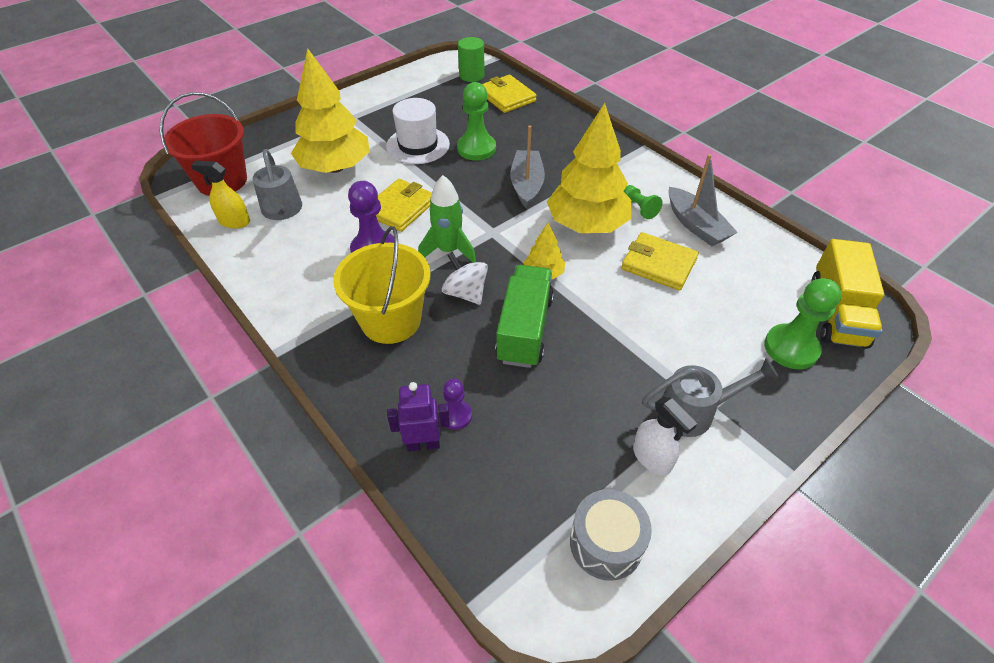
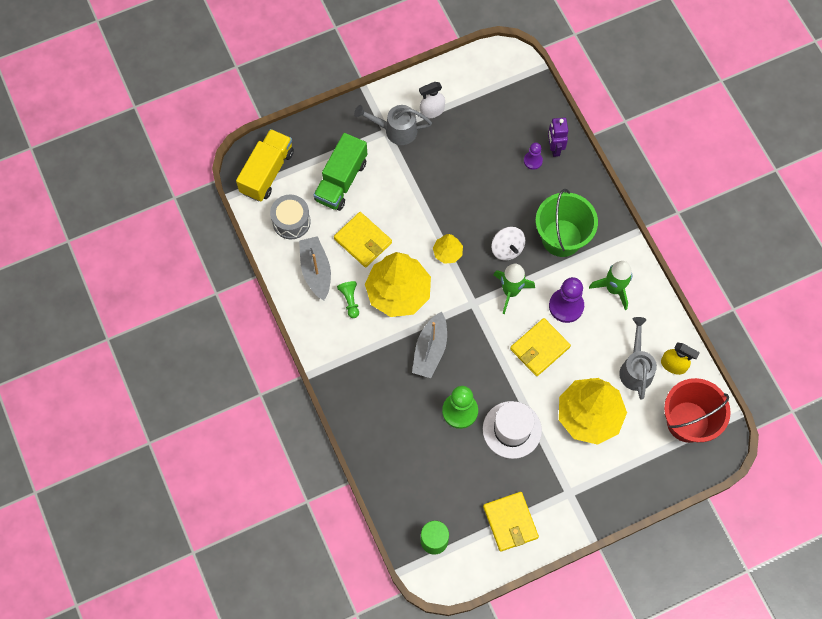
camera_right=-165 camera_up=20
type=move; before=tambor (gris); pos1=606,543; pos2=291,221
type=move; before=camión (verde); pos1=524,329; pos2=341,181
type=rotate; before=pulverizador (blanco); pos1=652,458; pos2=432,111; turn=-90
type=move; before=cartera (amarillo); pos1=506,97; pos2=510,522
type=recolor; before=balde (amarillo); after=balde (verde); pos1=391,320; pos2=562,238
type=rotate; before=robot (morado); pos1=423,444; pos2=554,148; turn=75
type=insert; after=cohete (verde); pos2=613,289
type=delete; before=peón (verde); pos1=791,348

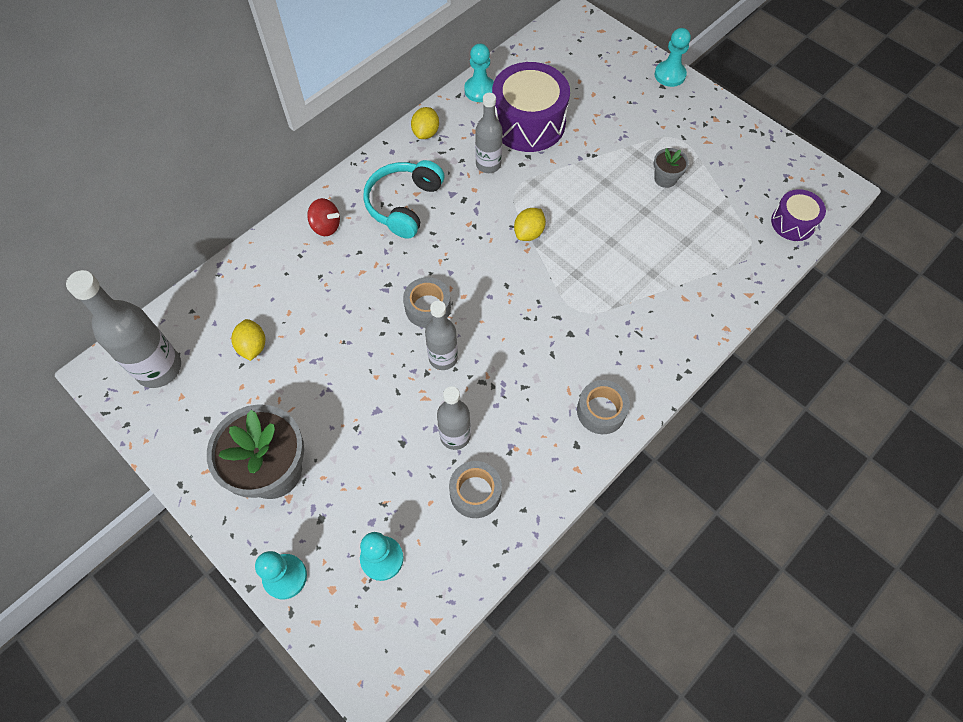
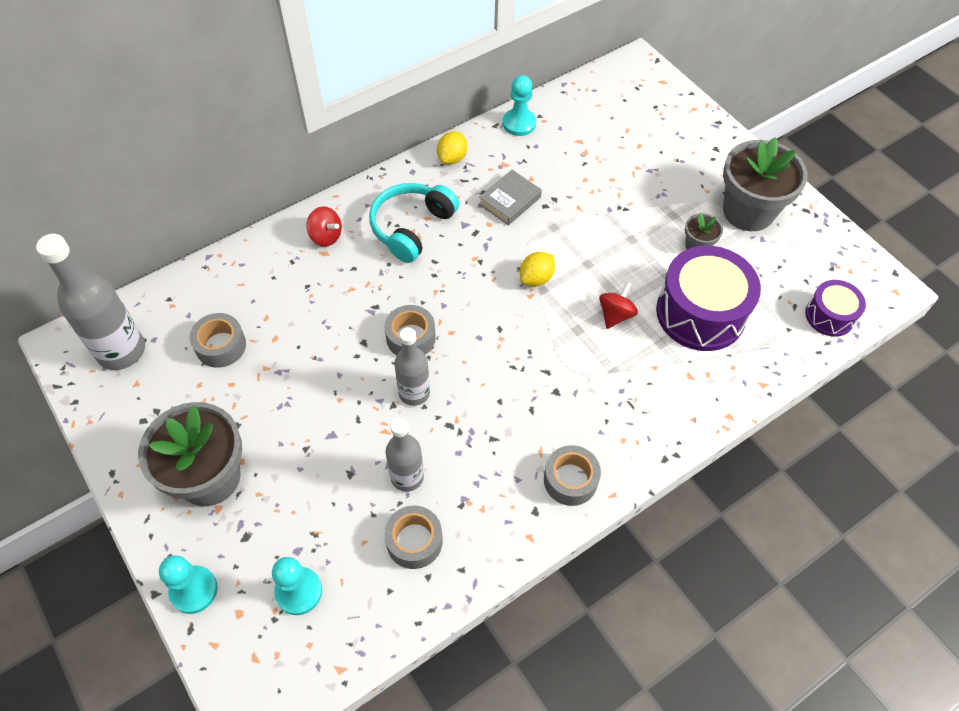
camera_right=10 camera_up=-5
type=replace; before=limón (amarillo); after=cinta adhesiva (gris); pos1=253,346; pos2=221,346
type=replace; before=botella (gris); after=libro (gris); pos1=488,164; pos2=510,201
type=insert; after=peonza (rojo); pos2=615,315
type=move; before=tambor (morado); pos1=528,123; pos2=700,313
type=insert; after=maceta (gris); pos2=748,211
type=delete; before=peón (turquesa); pos1=669,75

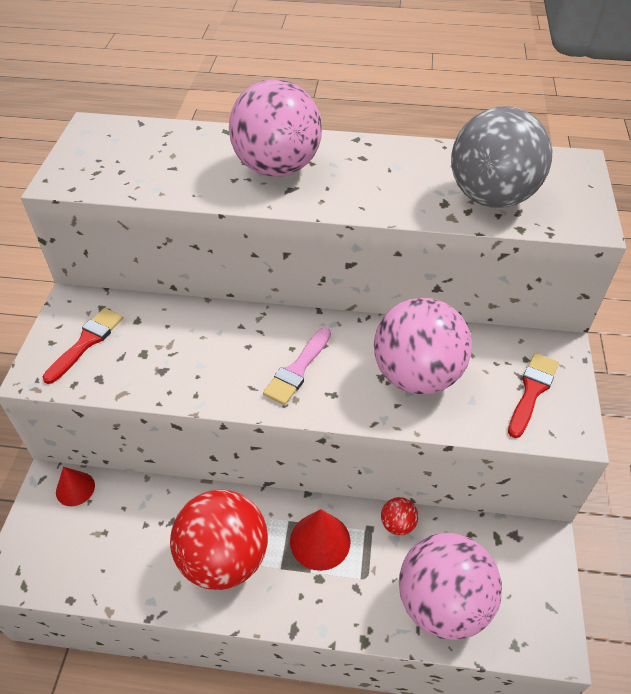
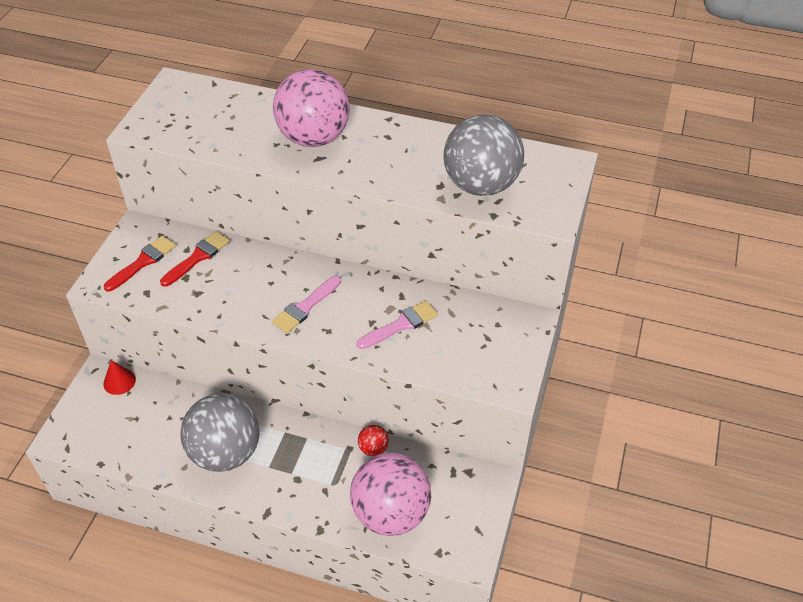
camera_right=10 camera_up=0
type=move; before=pincel (rojo); pos1=532,391; pos2=197,257
type=recolor; before=pelota (rojo); after=pelota (gris); pos1=224,558; pos2=225,452
type=replace; before=pelota (rosa); after=pincel (rosa); pos1=416,375; pos2=401,325
type=delete; before=cono (rojo); pos1=320,541

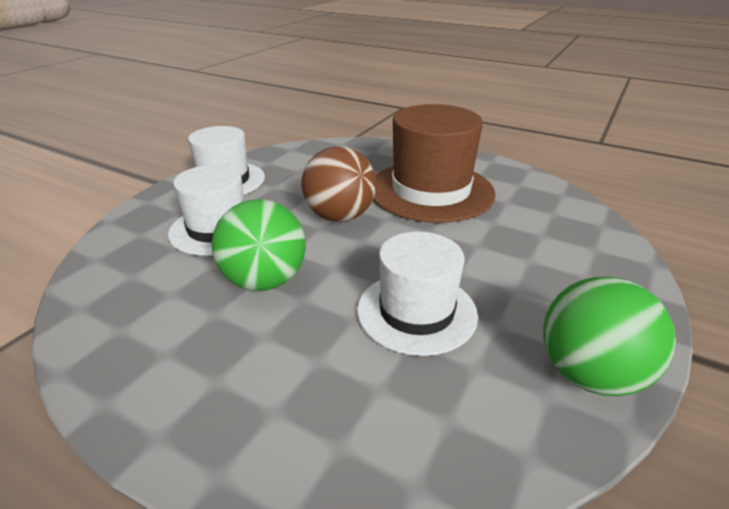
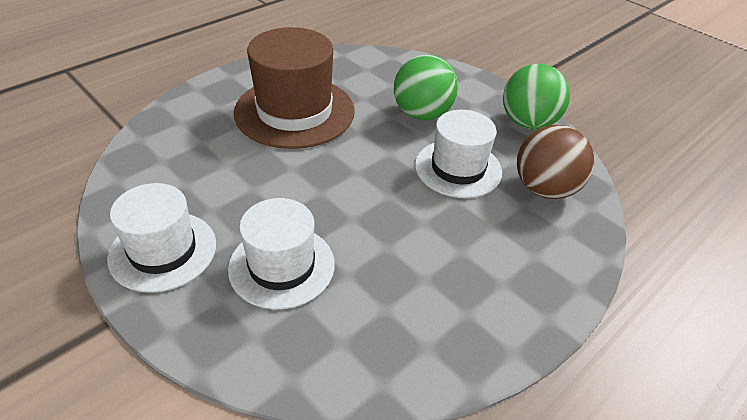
camera_right=-75 camera_up=10
type=move; before=pelota (verde); pos1=265,281; pos2=422,114
type=move; before=pelota (marrón); pos1=340,216; pos2=545,189

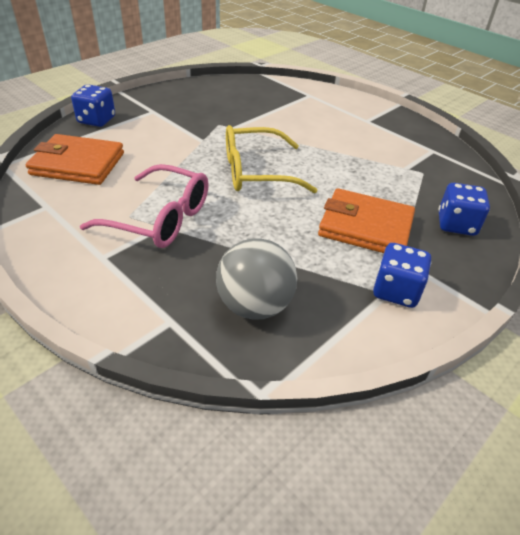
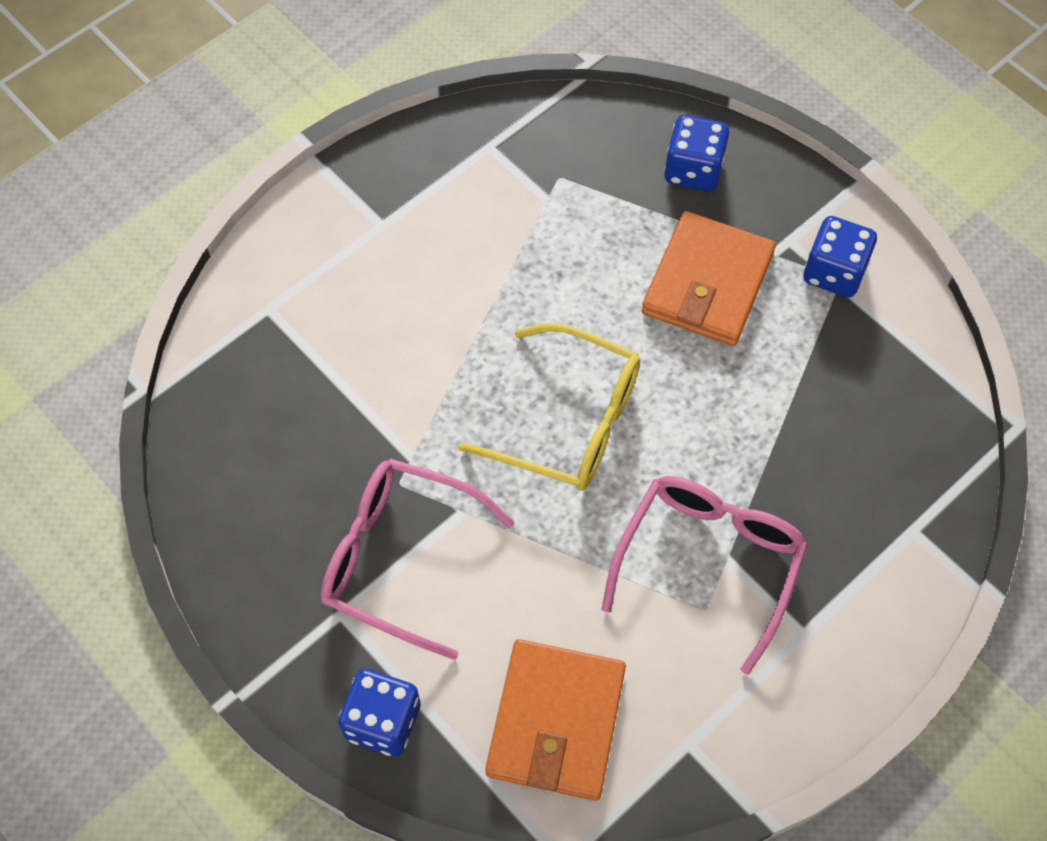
camera_right=-85 camera_up=20
type=insert; after=gafas (rosa); pos2=399,558
type=rotate; before=gafas (amarillo); pos1=256,172; pos2=569,421; turn=-60
type=delete; before=pelota (gris); pos1=255,305

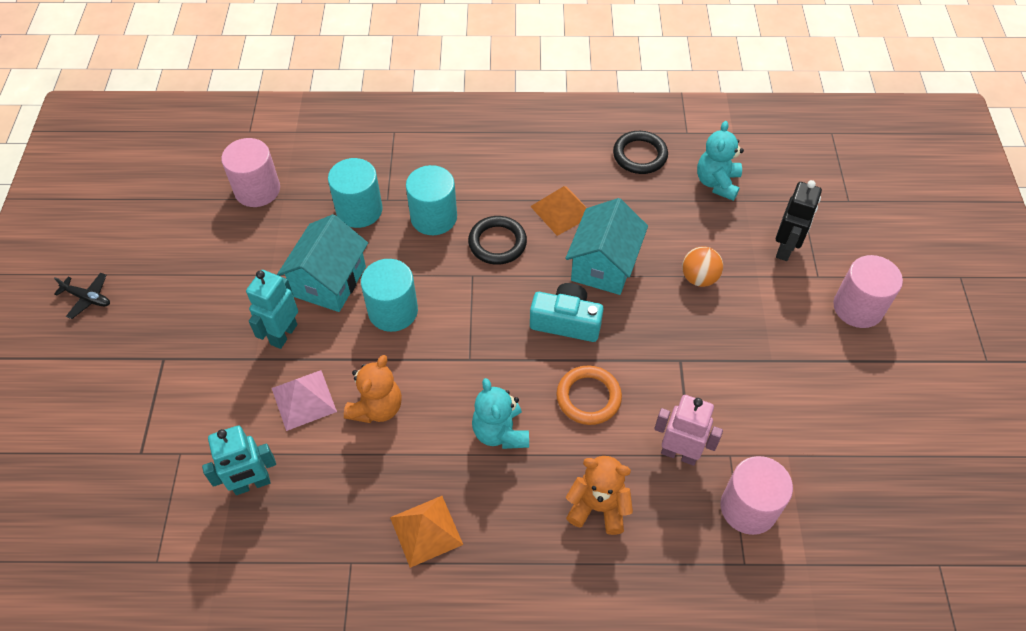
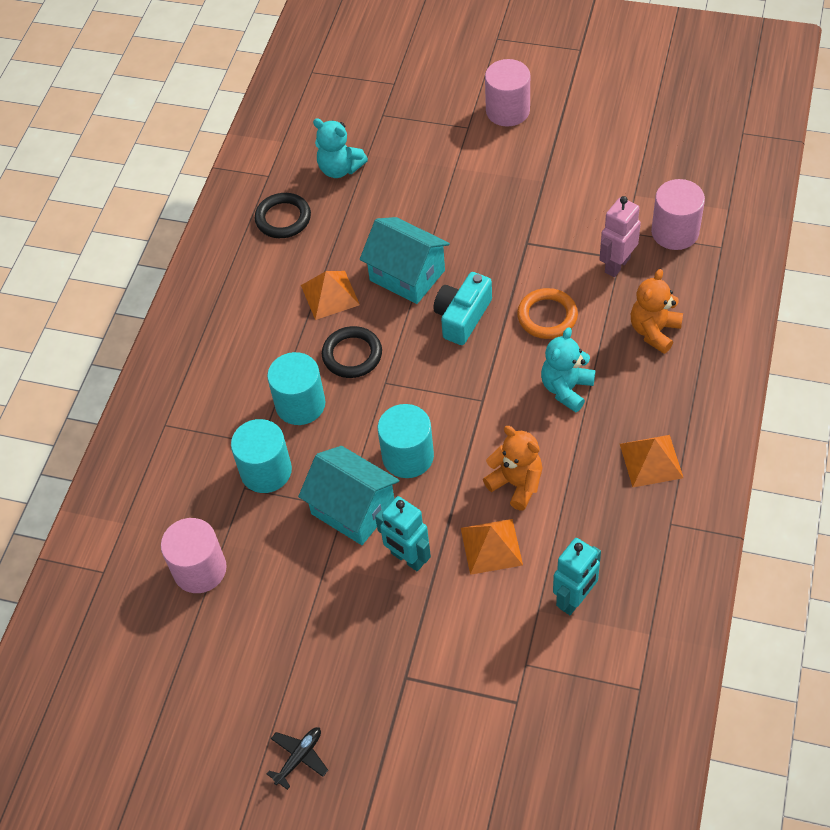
camera_right=-70 camera_up=0
type=recolor; before=pirámide (rosa); after=pirámide (naranja); pos1=304,399; pos2=491,546
type=rotate; before=osito (turquesa); pos1=500,432; pos2=566,389; turn=120
type=rotate; before=robot (turquesa); pos1=252,484; pos2=574,599; turn=45
type=delete; before=pelota (naranja); pos1=699,278
type=delete; before=robot (negro); pos1=785,248

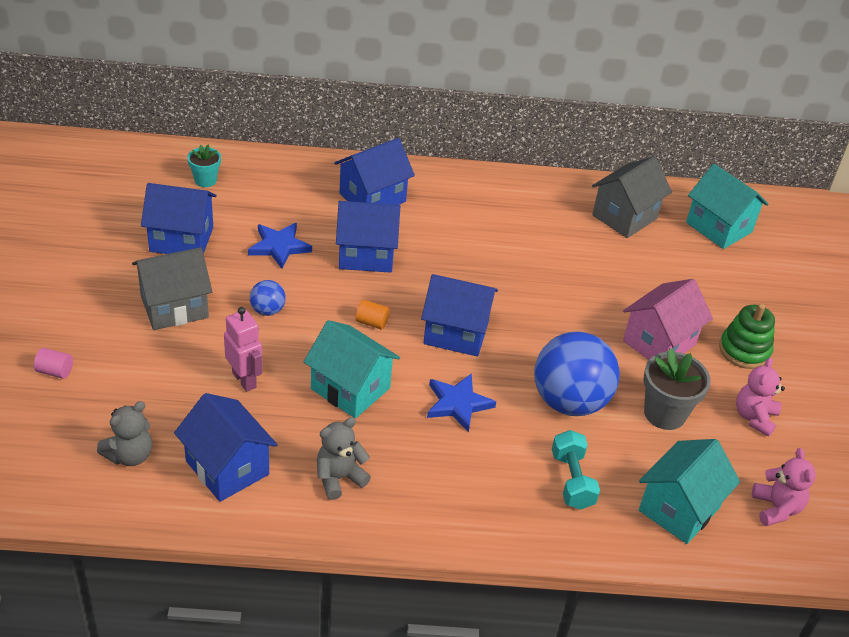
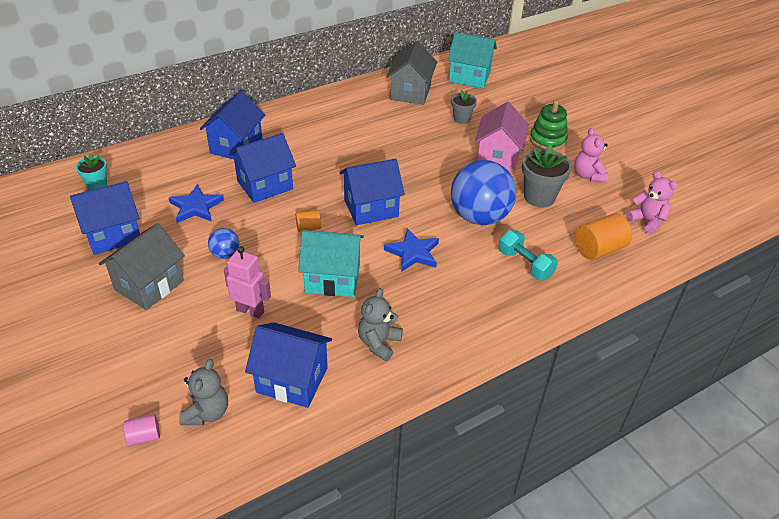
camera_right=-30 camera_up=0
type=move; before=cilindro (rosa); pos1=55,371; pos2=144,436
type=insert; after=maceta (gris); pos2=461,119
type=replace; before=casa (turquesa); after=cilindro (naranja); pos1=679,509; pos2=599,249

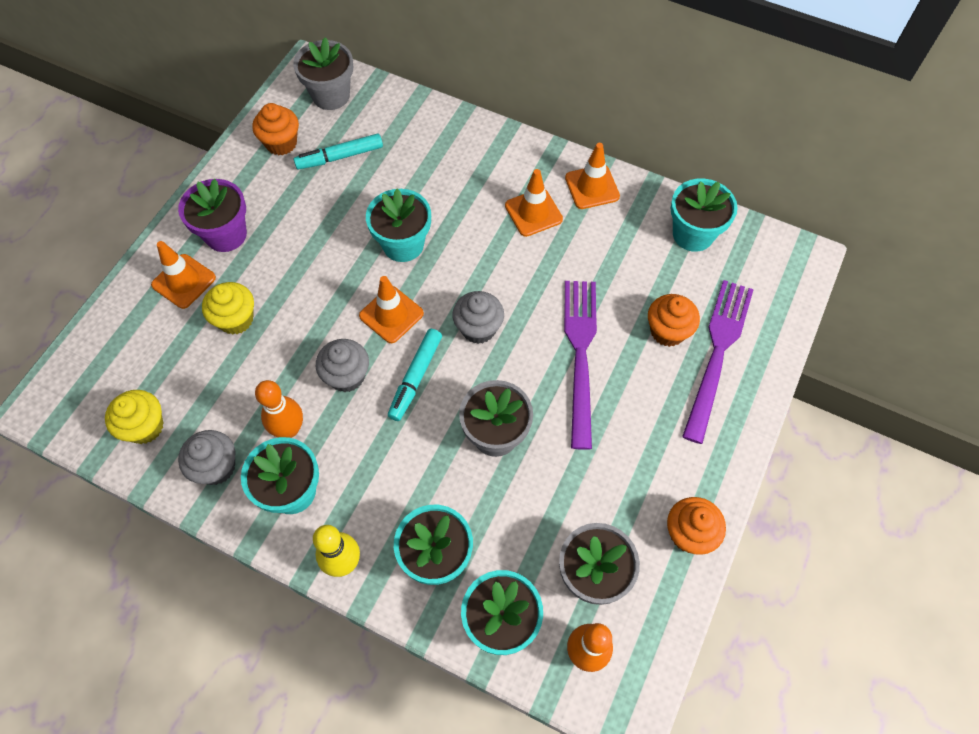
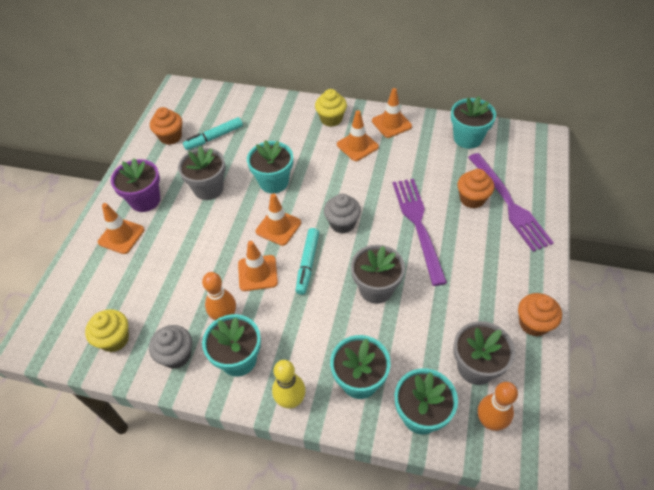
camera_right=-10 camera_up=-10
type=move; before=maceta (gris); pos1=331,95; pos2=208,188
type=replace; before=magdalena (gris); after=cono de tráfico (naranja); pos1=347,376; pos2=257,273
type=move; before=magdalena (amarillo); pos1=236,319; pos2=331,119
type=rotate; before=tenedor (morado); pos1=718,351; pos2=510,204; turn=150

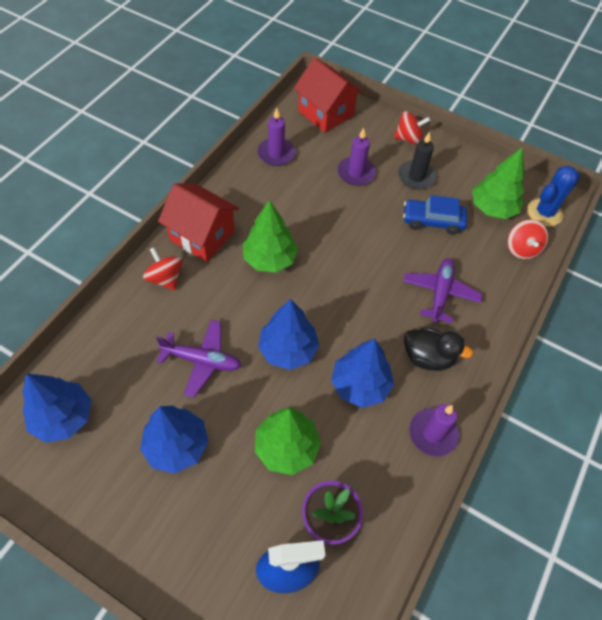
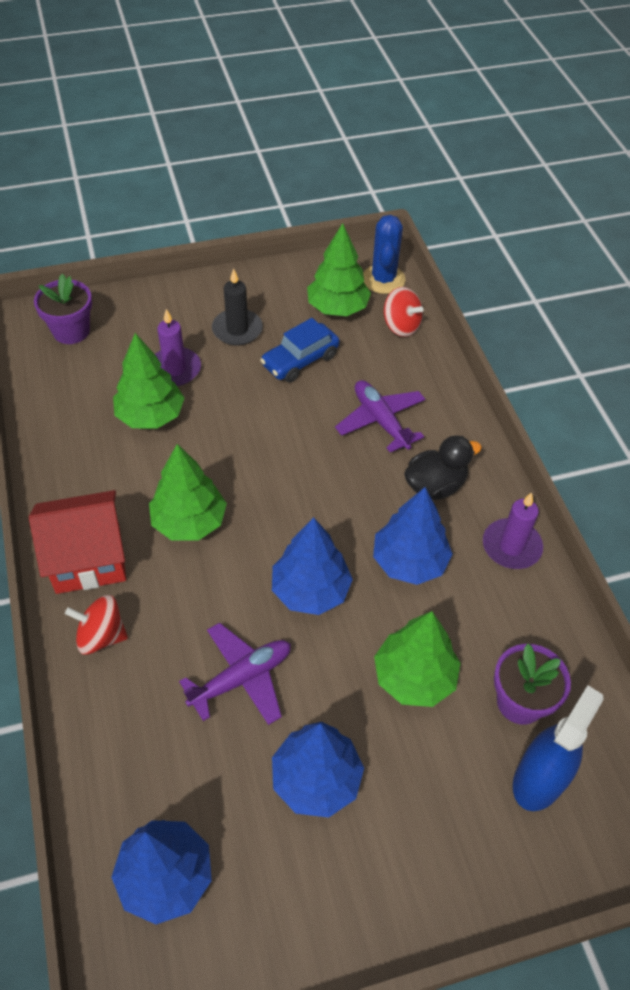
camera_right=-45 camera_up=-5
type=replace; before=casa (rojo); after=maceta (morado); pos1=326,113; pos2=71,331
type=insert; after=árbol (verde); pos2=150,416
type=delete; before=vela (morado); pos1=276,154
type=delete; before=peonza (rojo); pos1=408,139

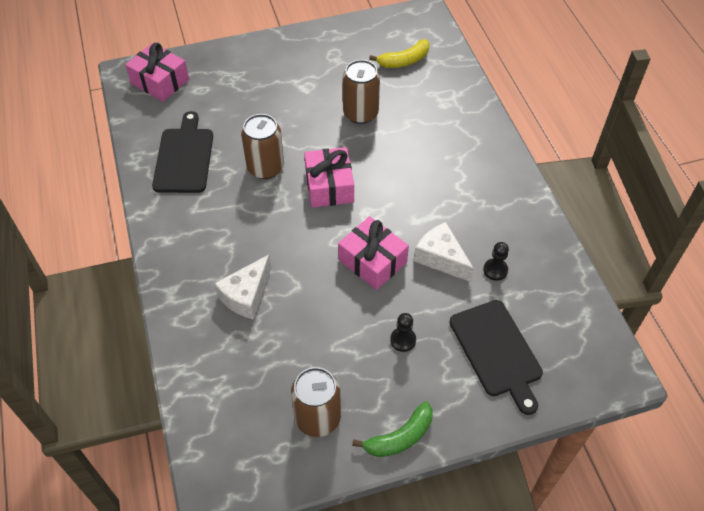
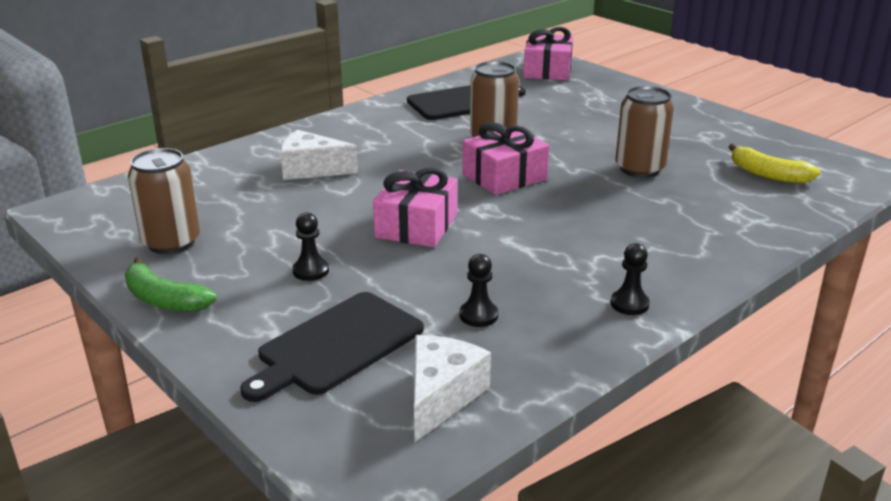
camera_right=65 camera_up=-25
type=move; before=queso (blanco); pos1=441,258; pos2=442,396
type=insert; after=peón (negro); pos2=629,304

